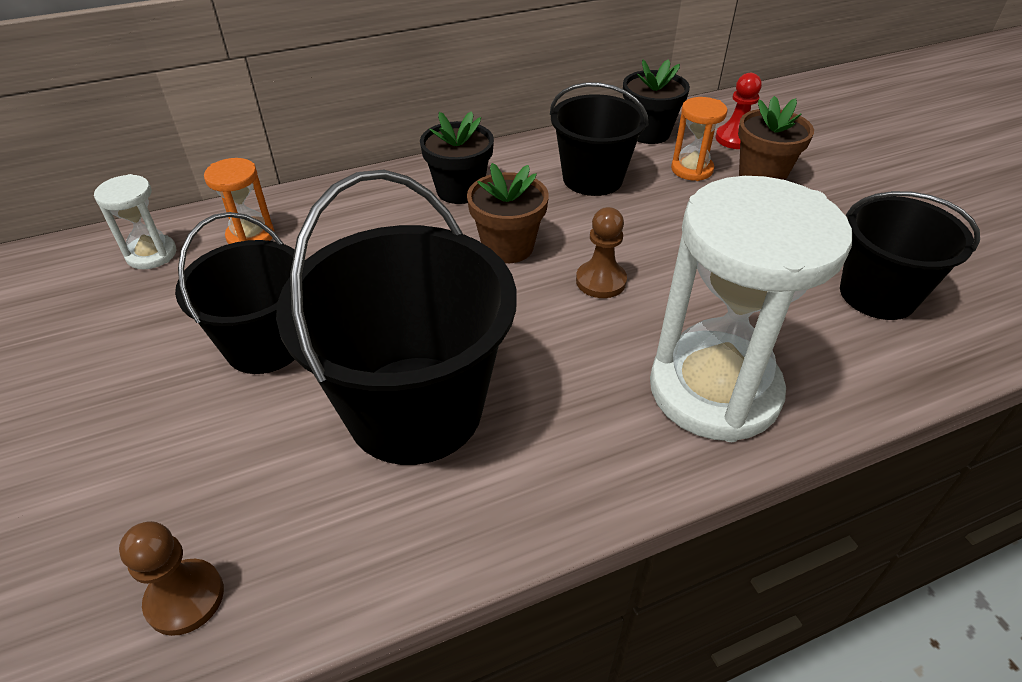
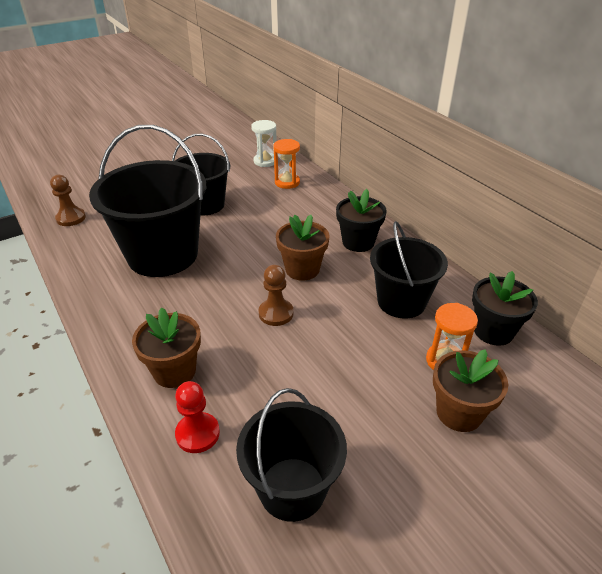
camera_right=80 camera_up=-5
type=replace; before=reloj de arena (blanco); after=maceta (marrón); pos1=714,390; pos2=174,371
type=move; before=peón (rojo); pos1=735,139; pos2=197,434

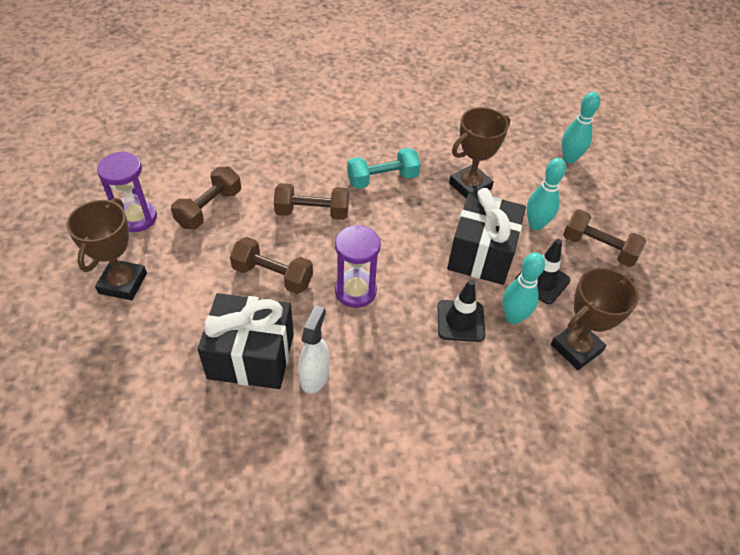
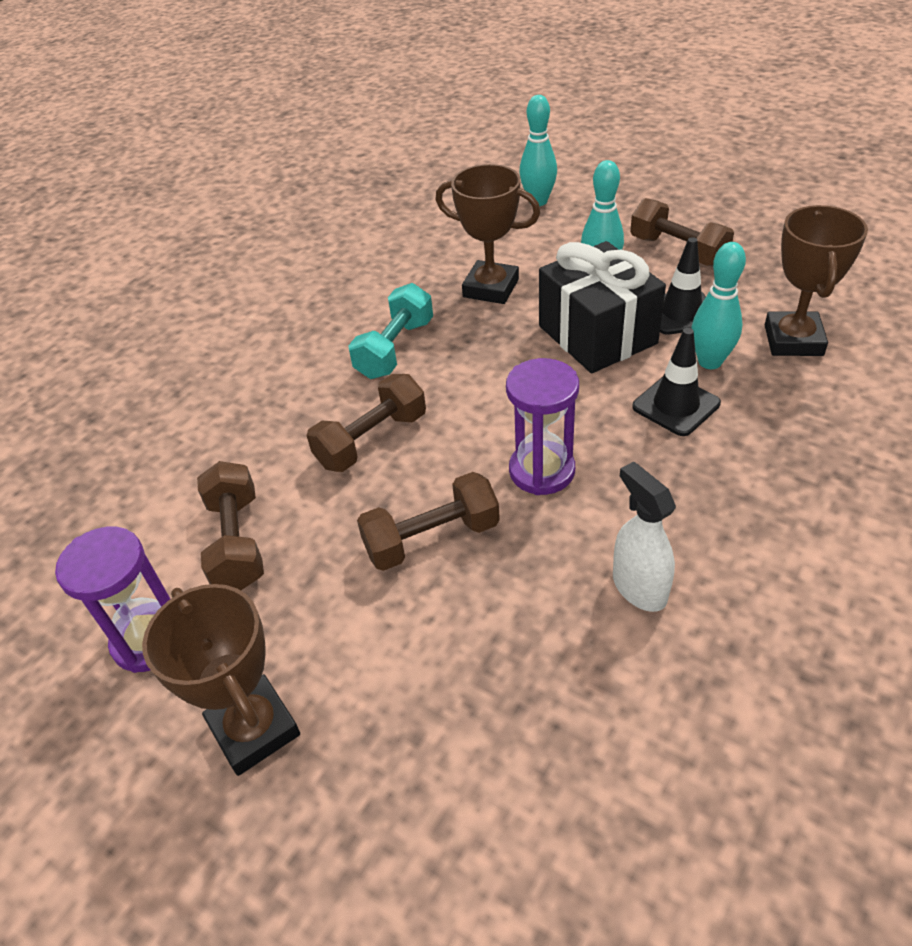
camera_right=-40 camera_up=-5
type=rotate; before=trofeo (marrón); pos1=470,186; pos2=491,288; turn=-75
type=rotate; before=mancuerna (marrón); pos1=598,248; pos2=678,251; turn=60
type=delete; before=regalo (negro); pos1=251,356

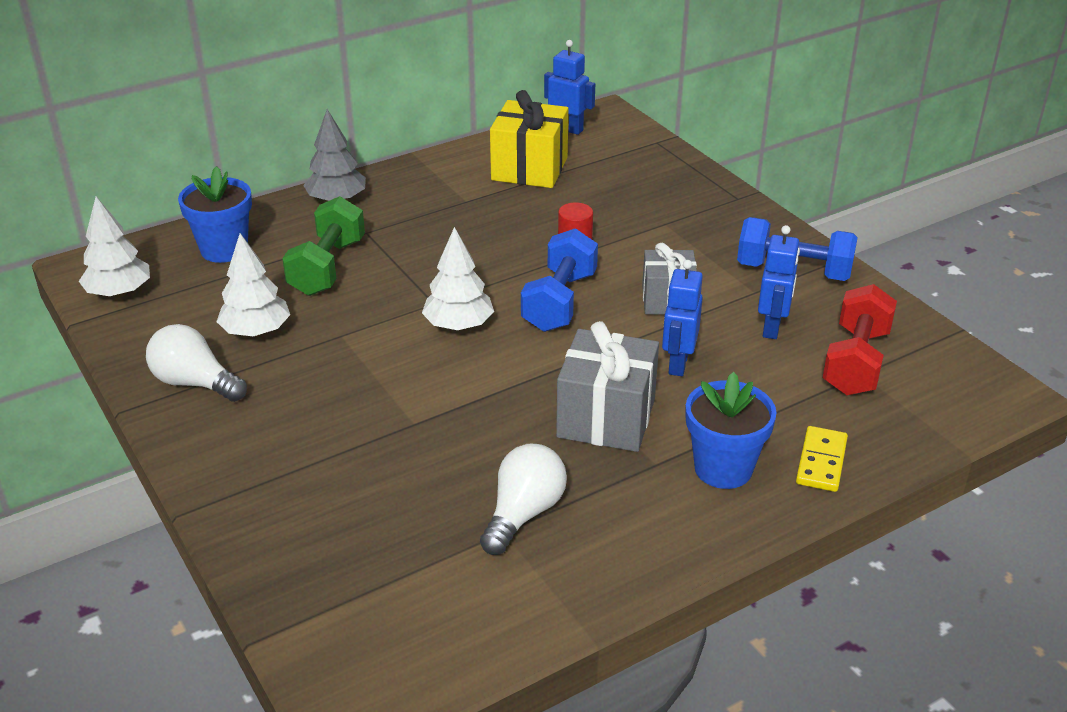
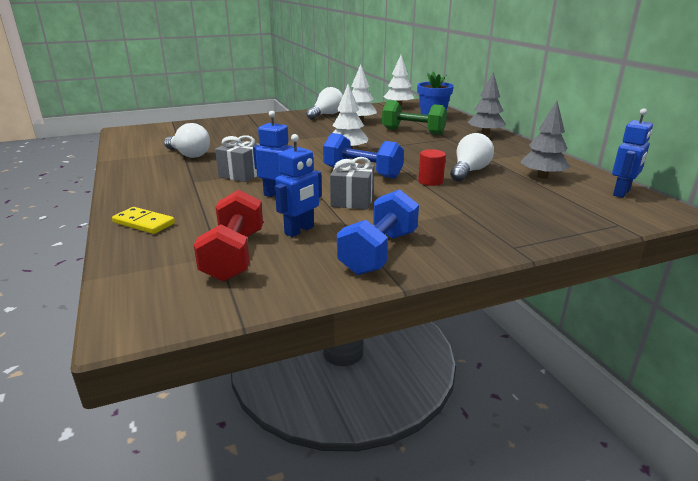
camera_right=100 camera_up=-10
type=rotate; before=mancuerna (rojo); pos1=855,362; pos2=234,255; turn=60
type=resize; before=regalo (gris); pos1=606,418; pos2=241,174; scale=0.67
type=rotate; before=robot (azul); pos1=772,328; pos2=299,230; turn=-75
type=insert; after=bombilla (blanco); pos2=469,171
type=replace; before=regalo (amarillo); after=árbol (gris); pos1=529,169; pos2=542,176
type=delete; before=maceta (azul); pos1=723,469

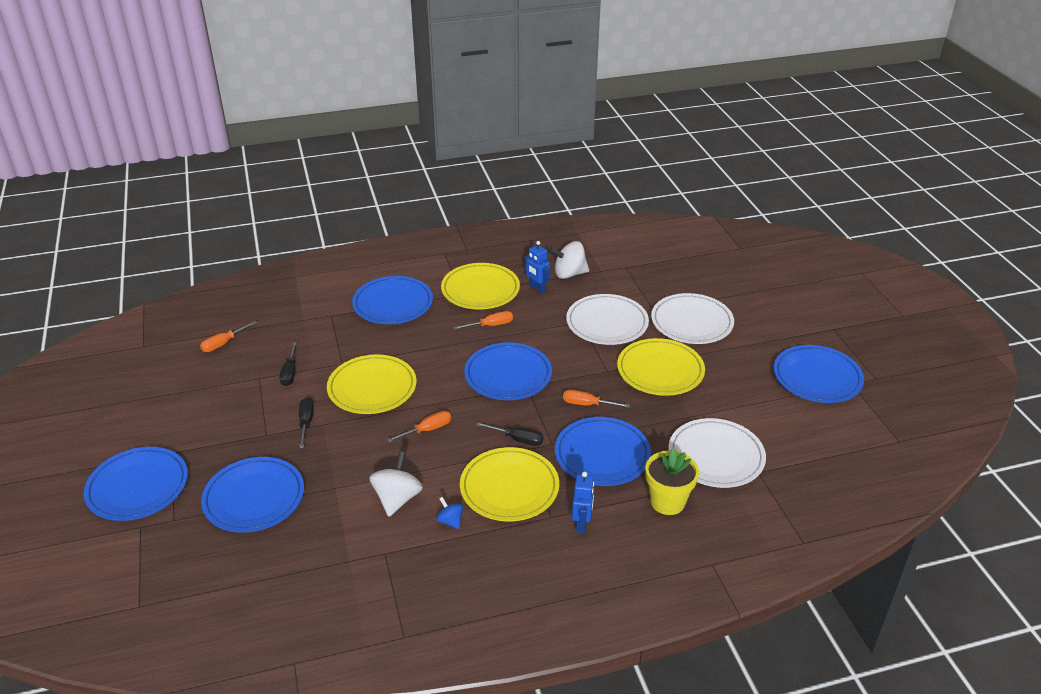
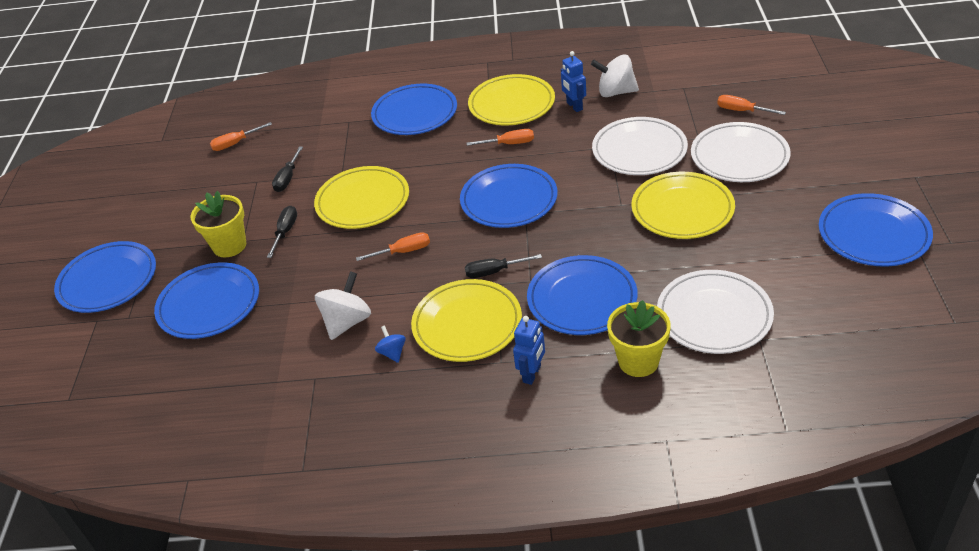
camera_right=20 camera_up=5
type=insert; after=maceta (amarillo); pos2=229,246
type=rotate; before=destornillador (negro); pos1=517,439; pos2=494,271; turn=135
type=move; before=destornillador (naranja); pos1=587,404; pos2=742,111

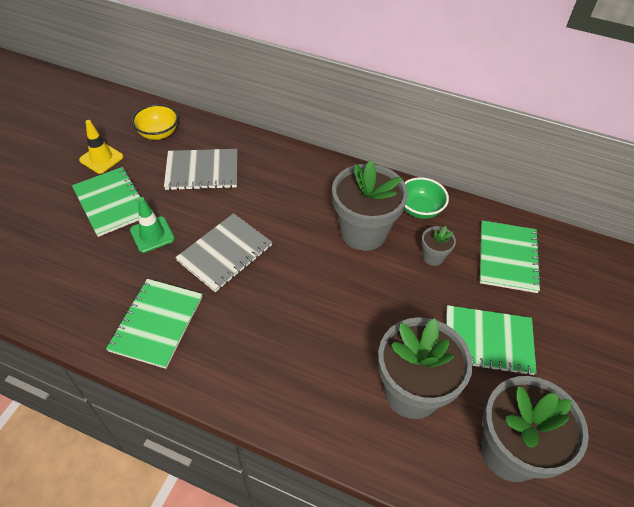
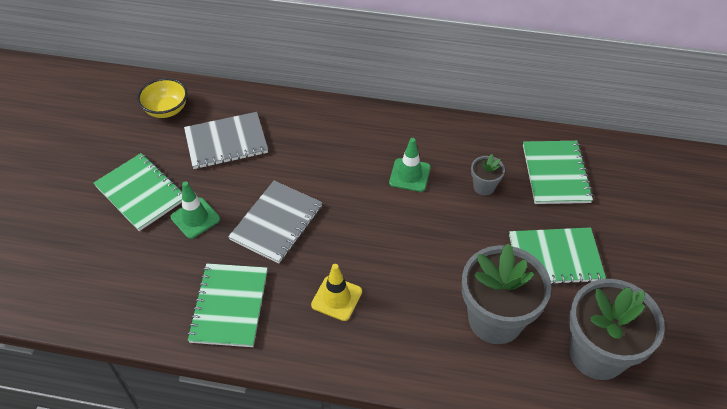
camera_right=-10 camera_up=0
type=move; before=cono de tráfico (amarillo); pos1=101,158; pos2=336,298
type=replace; before=maceta (gris); after=cono de tráfico (verde); pos1=363,232; pos2=409,175
type=delete; before=cuenco (verde); pos1=419,209

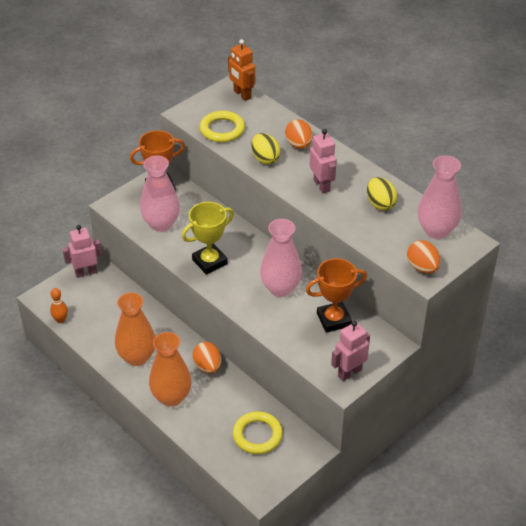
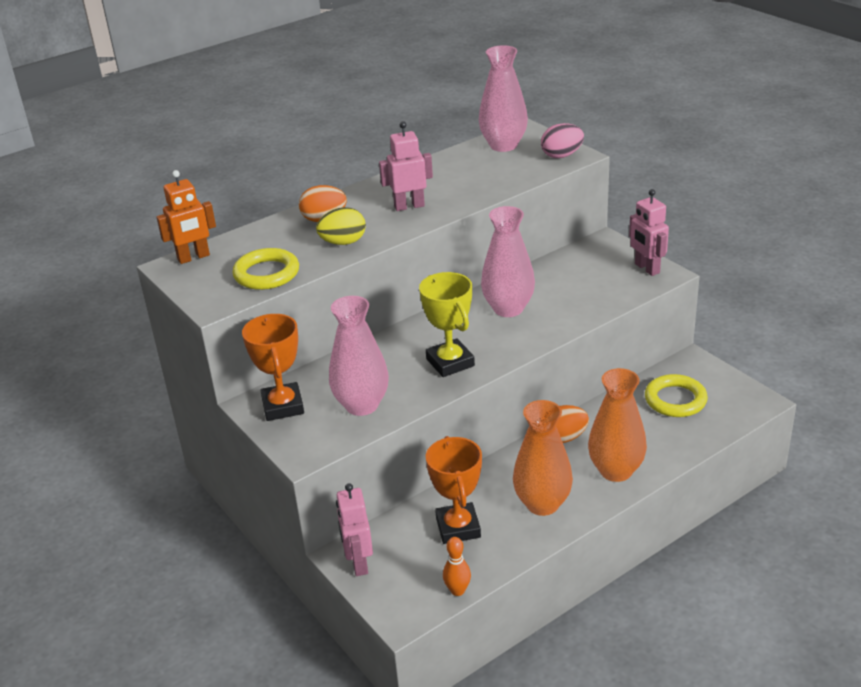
camera_right=-80 camera_up=-10
type=move; before=trofeo (naranja); pos1=333,320; pos2=458,527
type=recolor; before=huevo (naranja); after=huevo (rosa); pos1=422,267; pos2=561,155
type=delete; before=huevo (amarillo); pos1=380,204

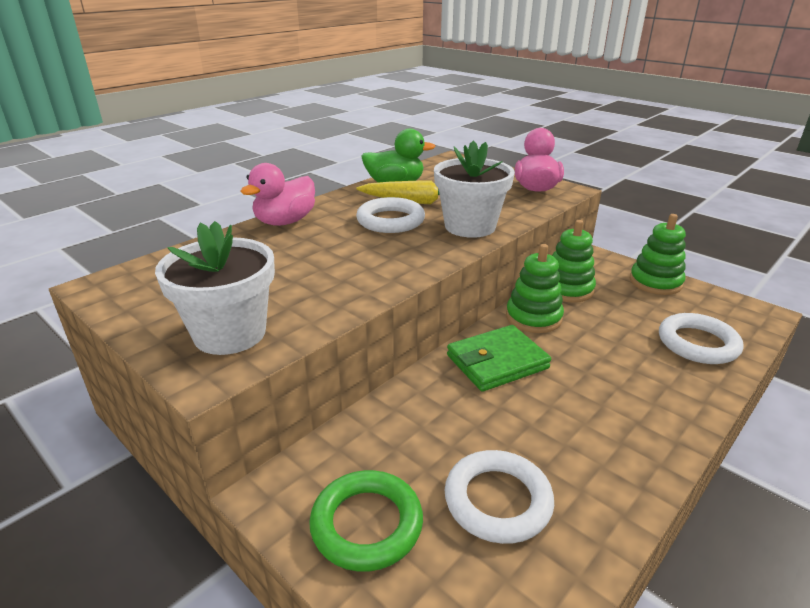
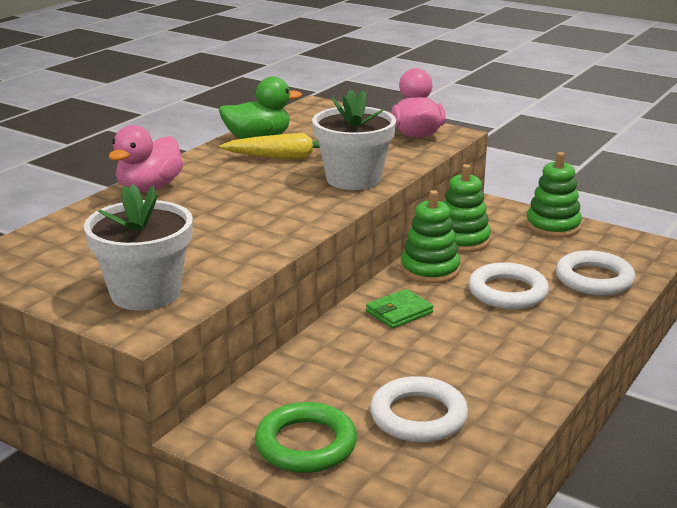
camera_right=-10 camera_up=-5
type=resize; before=cartera (verde); pos1=497,362; pos2=399,312; scale=0.64
type=move; before=anillo (blanco); pos1=390,220; pos2=507,292

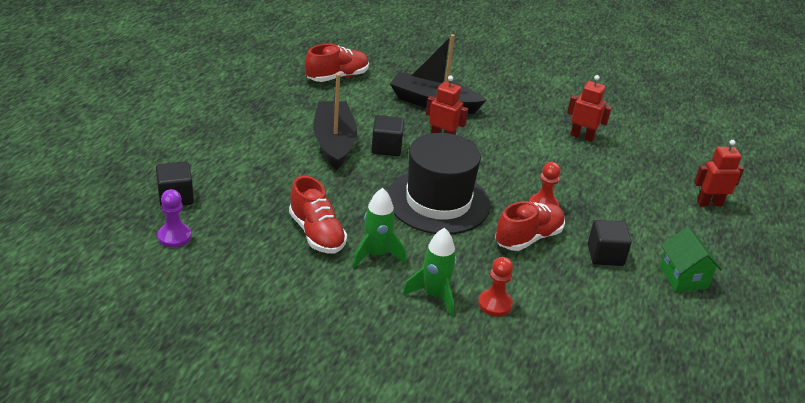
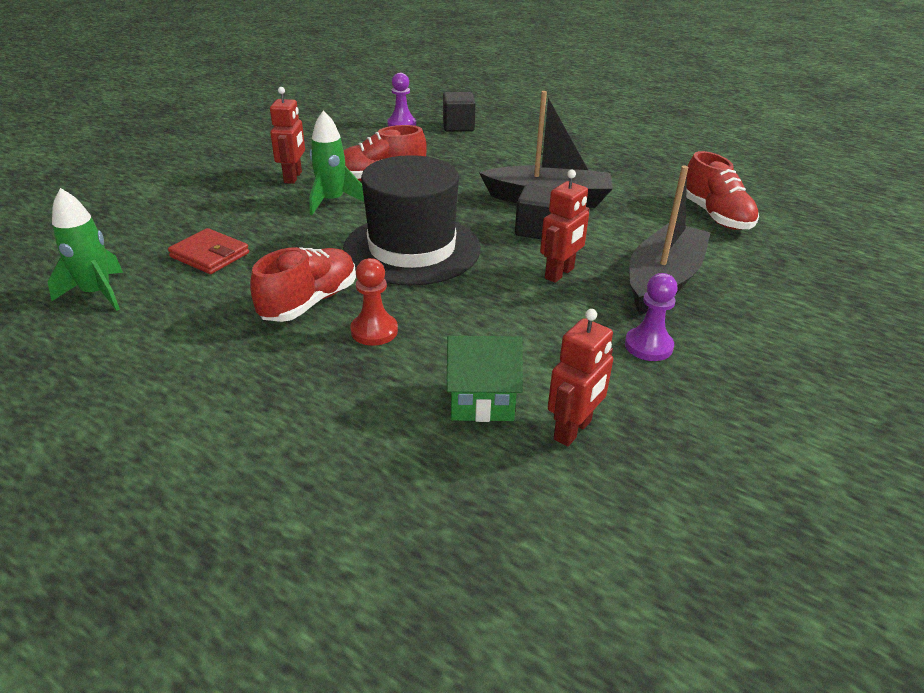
camera_right=105 camera_up=0
type=move; before=cohete (verde); pos1=434,295; pos2=97,293
type=replace; before=peón (rojo); after=cartera (rojo); pos1=495,304; pos2=210,255
type=rotate; before=zapato (rojo); pos1=528,238; pos2=309,302; turn=-120
type=move; before=robot (rojo); pos1=709,203; pos2=293,177
type=move; before=casa (verde); pos1=683,277; pos2=481,400
type=insert; after=peón (morado); pos2=648,346
type=delete; before=cubo (negro); pos1=605,255

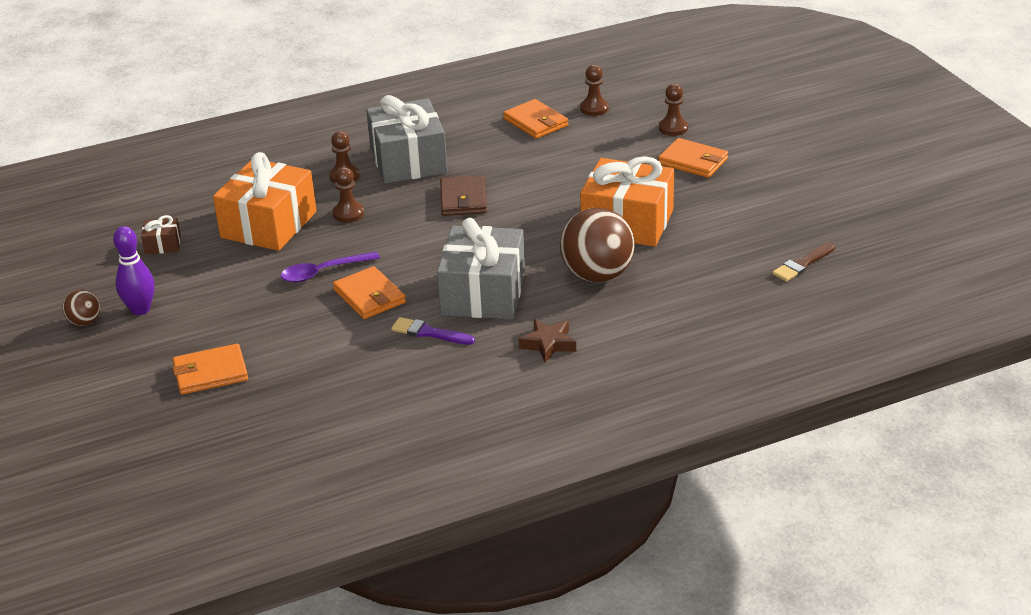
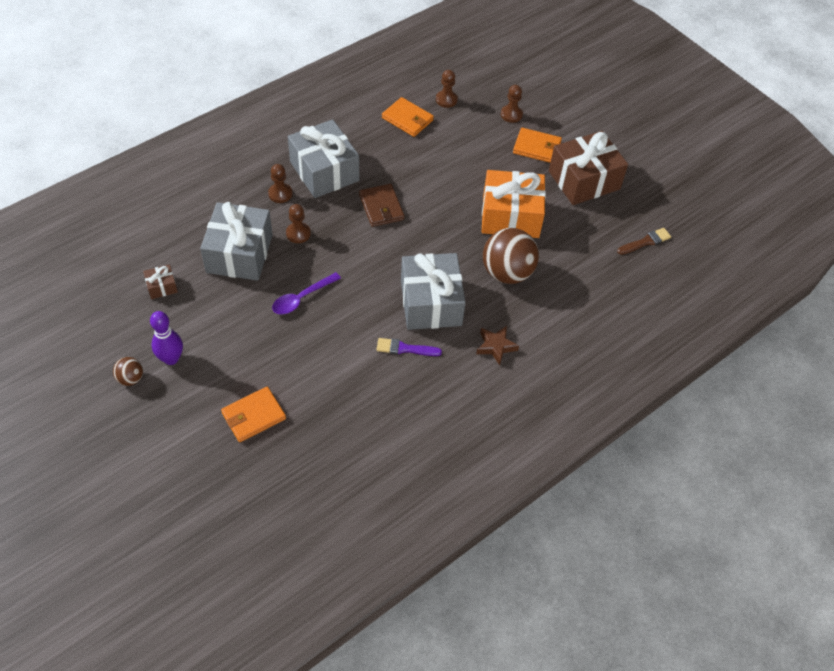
camera_right=-20 camera_up=20
type=recolor; before=regalo (naranja); after=regalo (gris); pos1=268,224; pos2=239,253
type=insert; after=regalo (marrón); pos2=584,180
type=rotate; before=pincel (marrón); pos1=802,264; pos2=646,242; turn=-150
type=delete; before=cartera (naranja); pos1=369,296

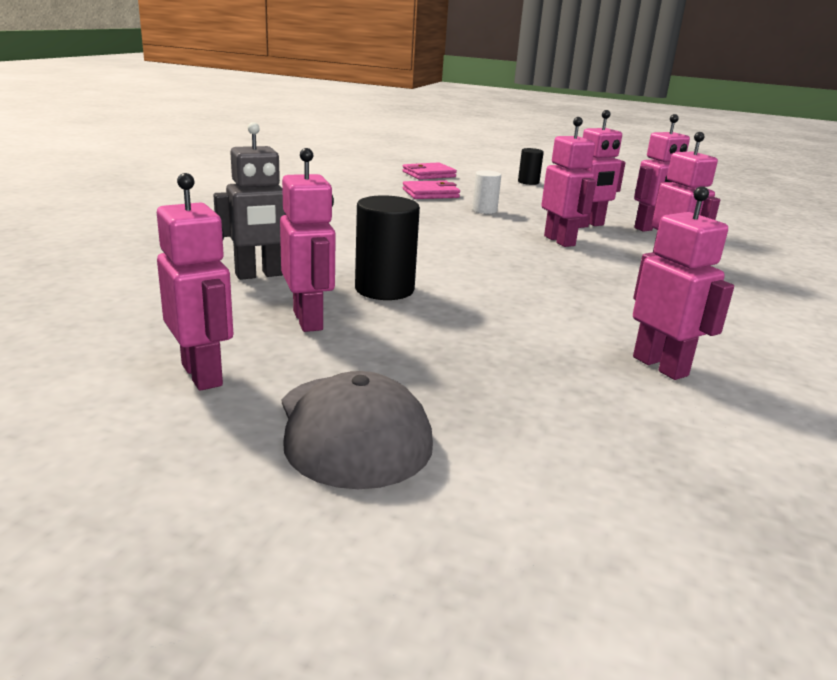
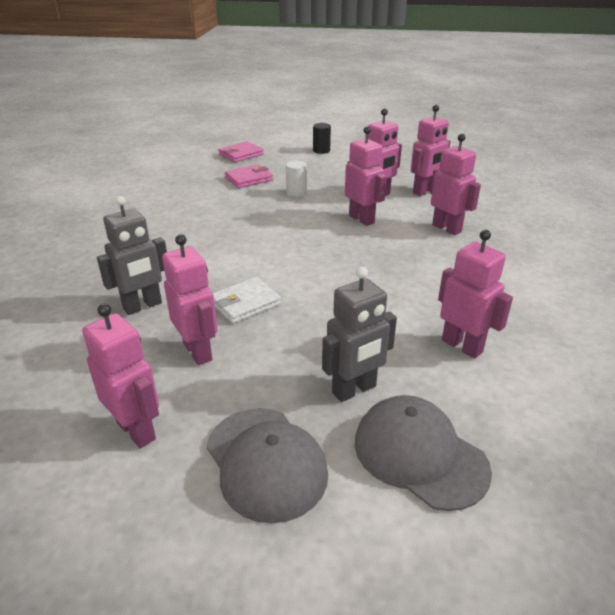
camera_right=-10 camera_up=10
type=replace; before=cilindro (negro); after=cartera (blanco); pos1=384,289; pos2=245,303
type=insert; after=robot (gris); pos2=354,390
type=insert; after=gorra (gris); pos2=419,455

